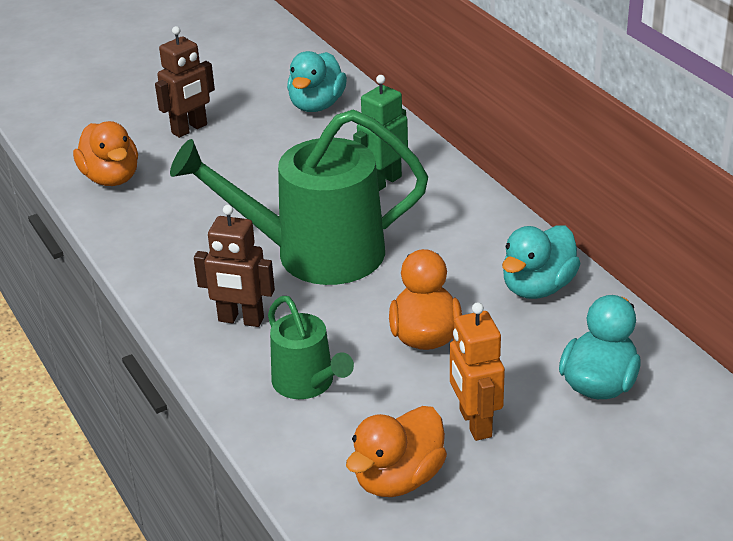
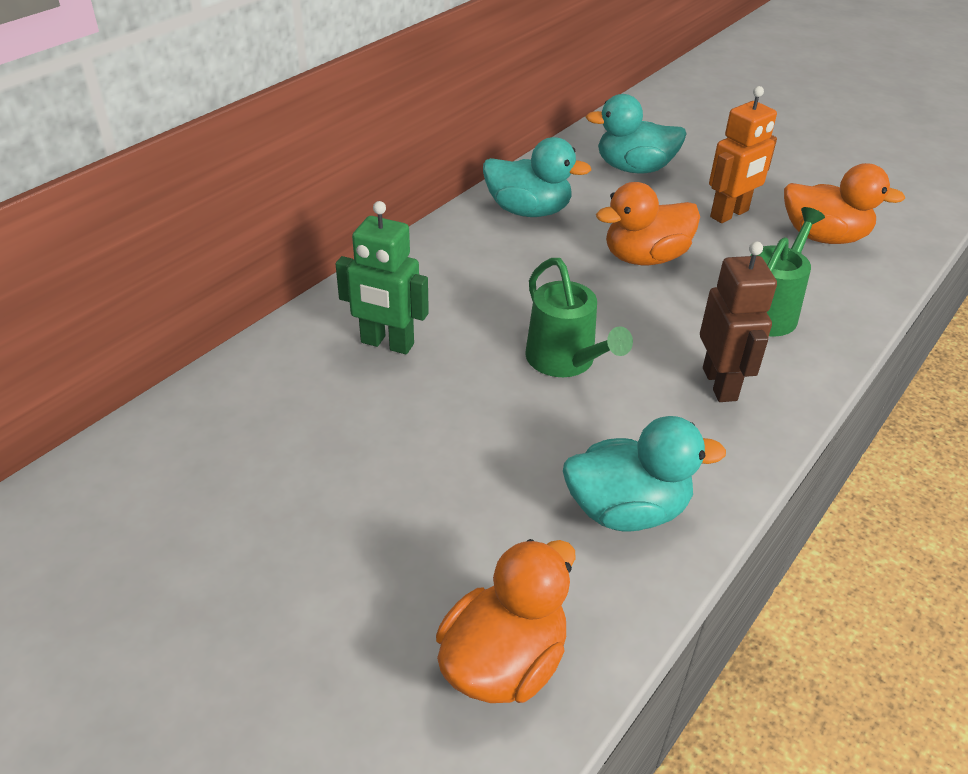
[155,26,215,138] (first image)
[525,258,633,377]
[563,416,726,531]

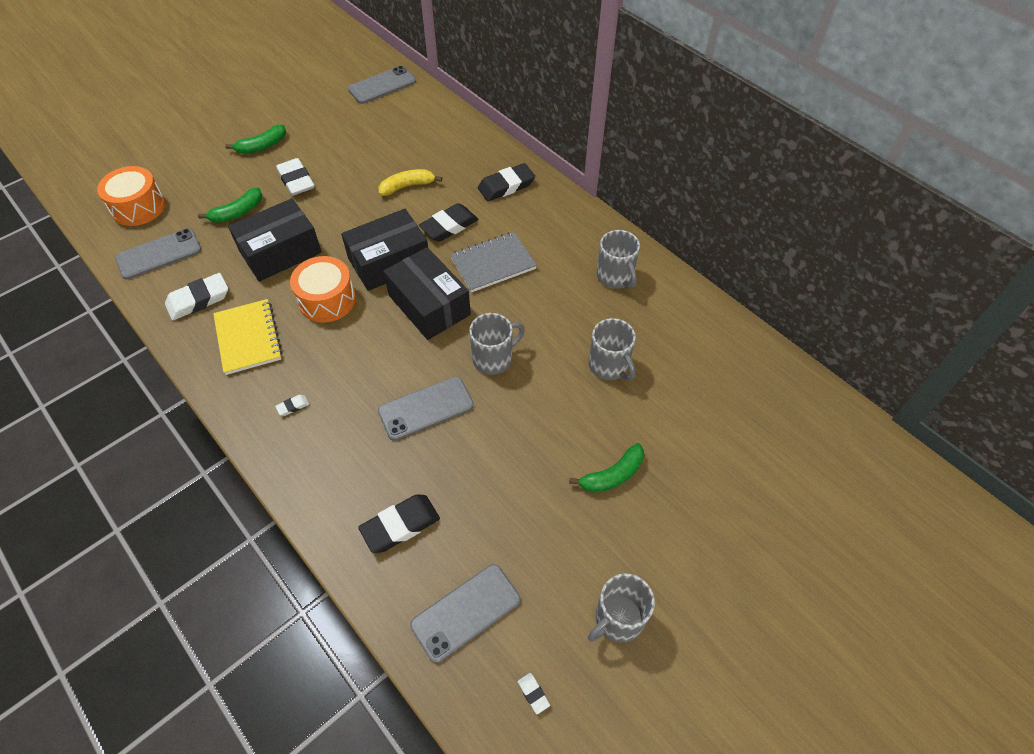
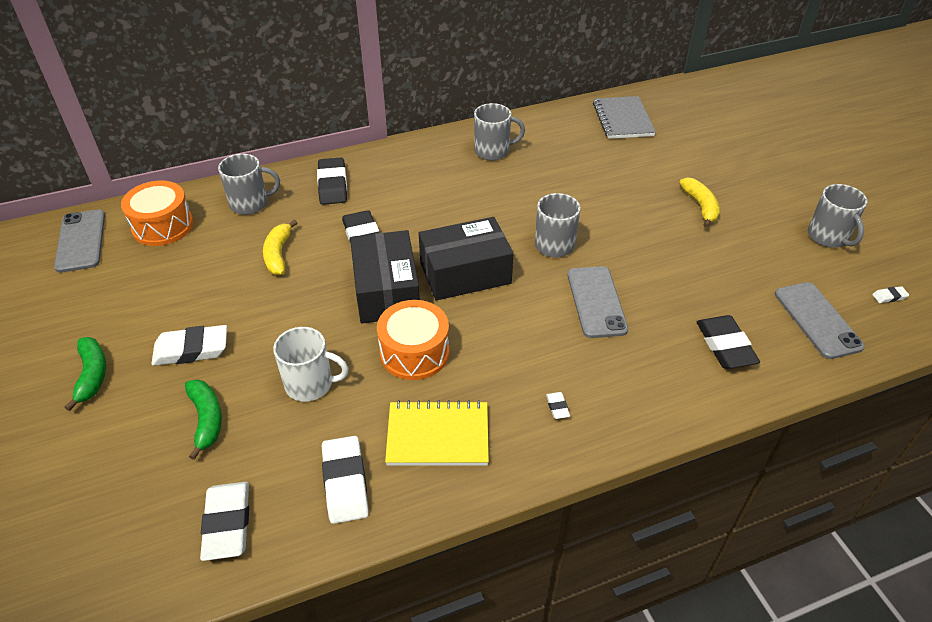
[121,180,193,246]
[200,482,249,561]
[273,327,349,402]
[593,96,656,139]
[679,177,720,228]
[218,154,280,215]

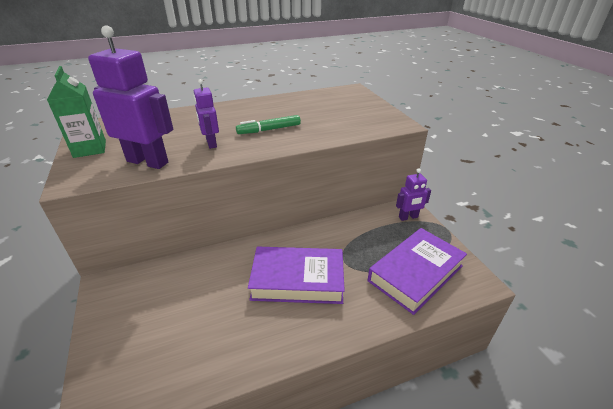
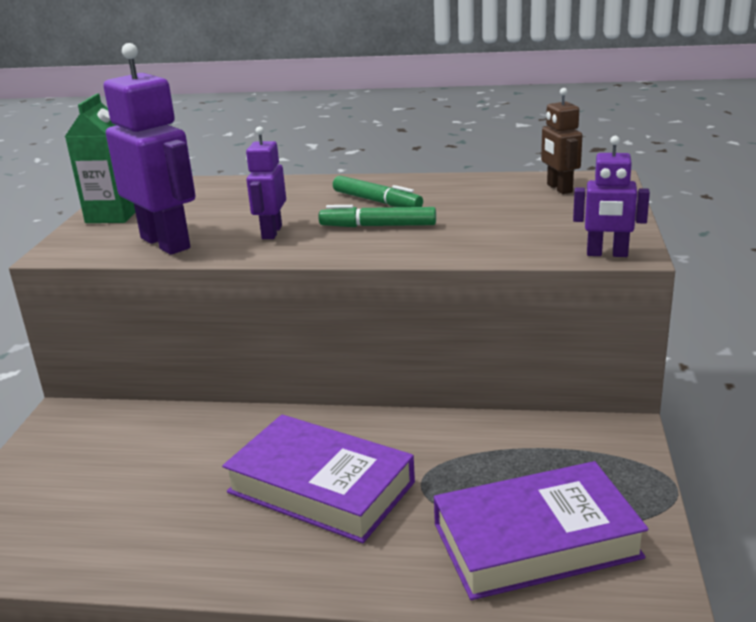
[573,136,650,257]
[333,176,423,207]
[541,88,582,194]

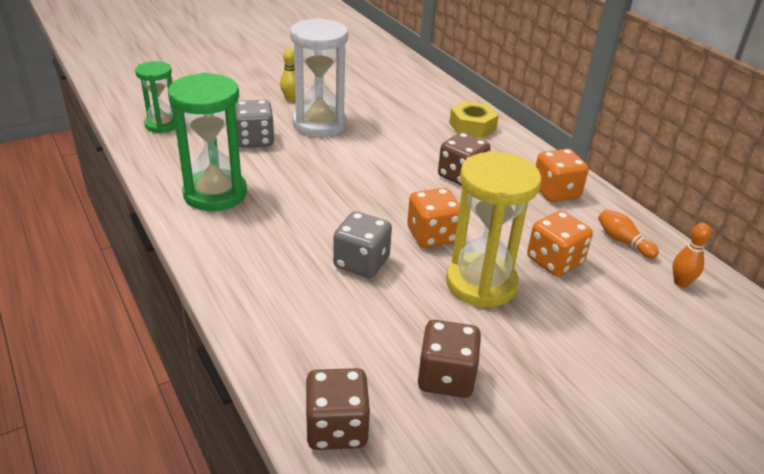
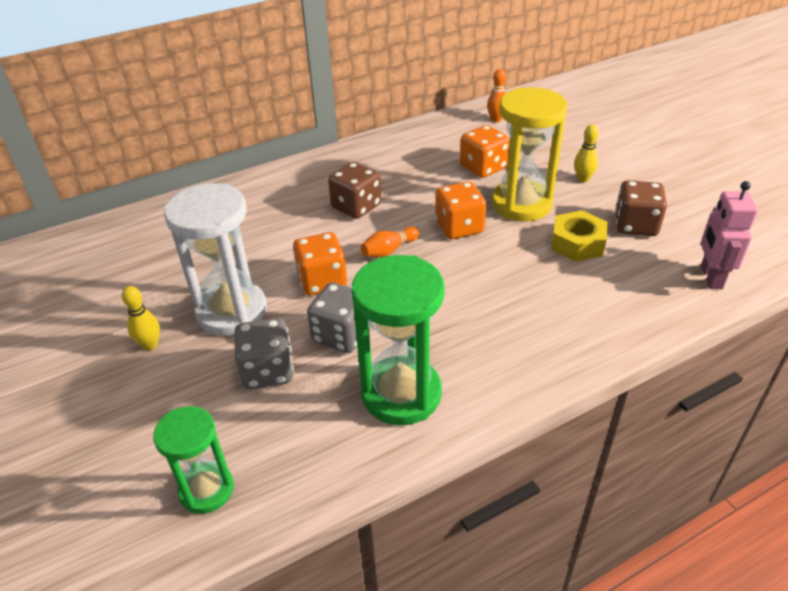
[701,181,758,289]
[307,282,370,353]
[551,210,607,262]
[293,232,347,295]
[361,226,419,258]
[574,124,599,182]

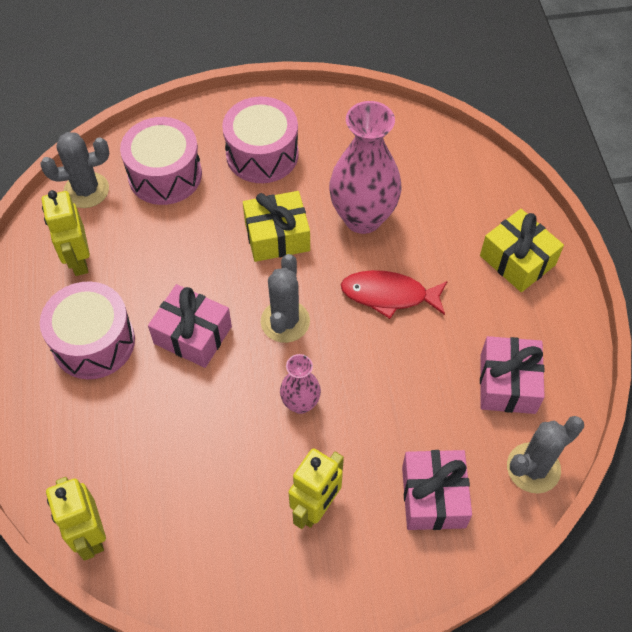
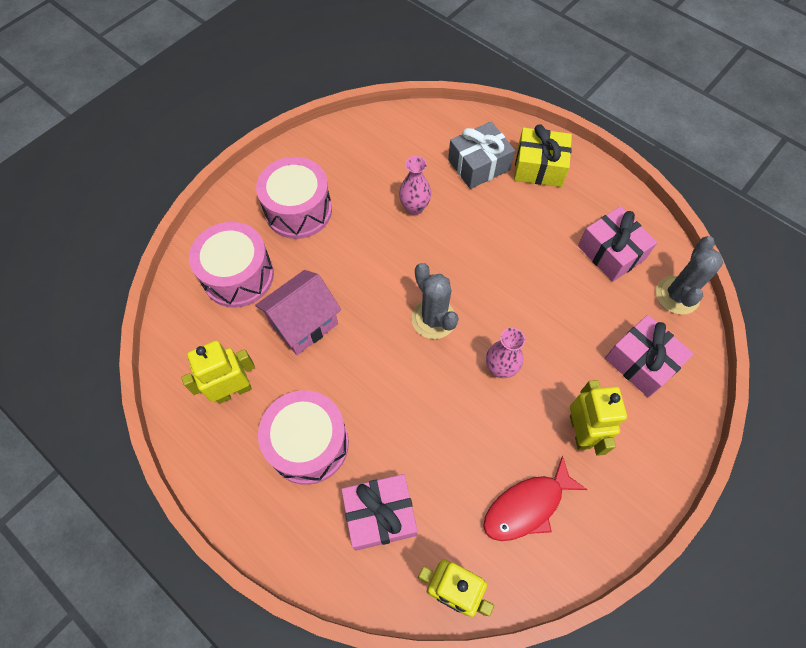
[40,132,109,208] (first image)
[181,340,255,404]
[341,474,417,551]
[243,191,310,262] (first image)
[399,156,431,215]
[483,456,588,541]
[255,270,341,355]
[448,121,515,189]

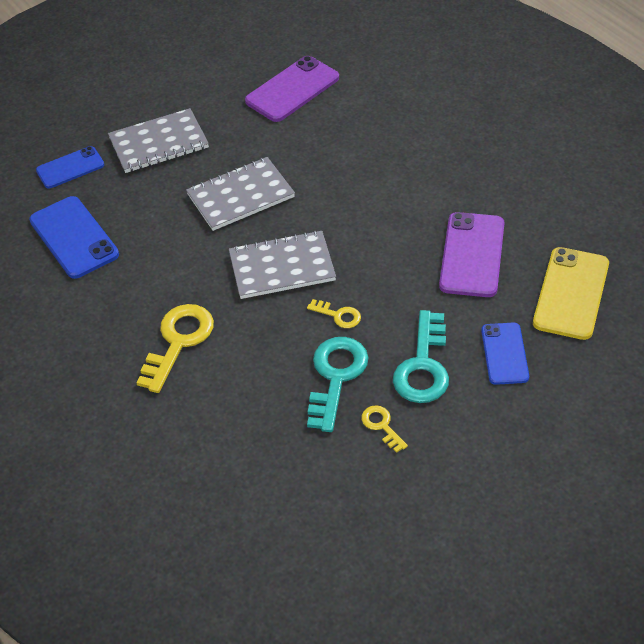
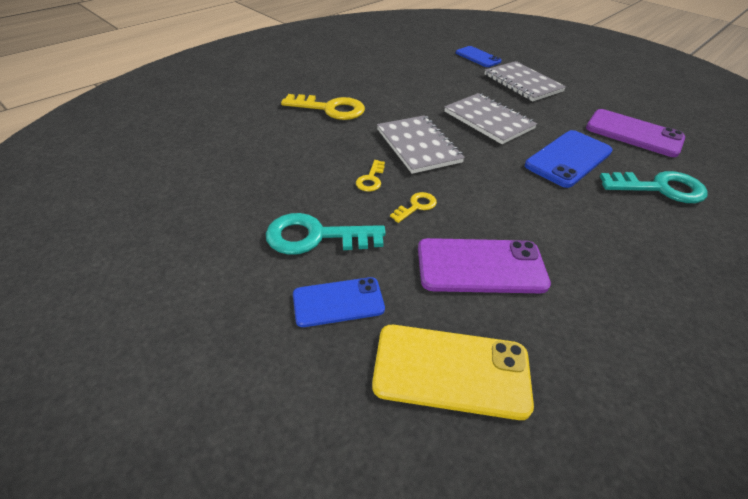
[525,130,613,188]
[600,171,708,203]
[390,192,437,223]

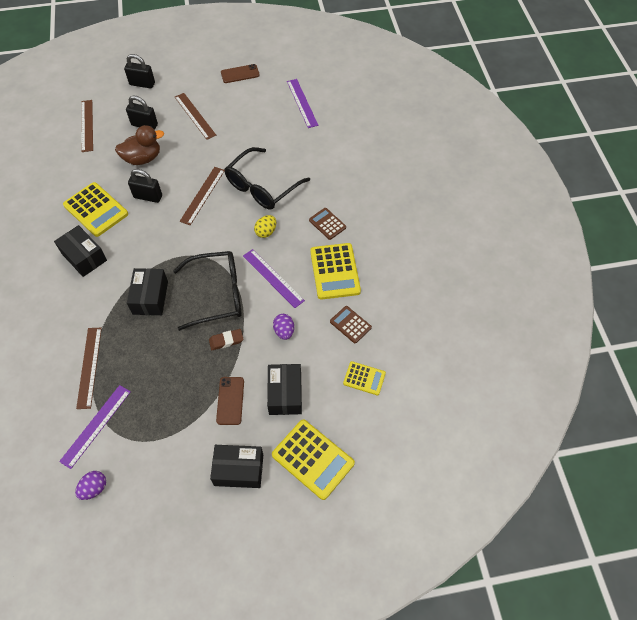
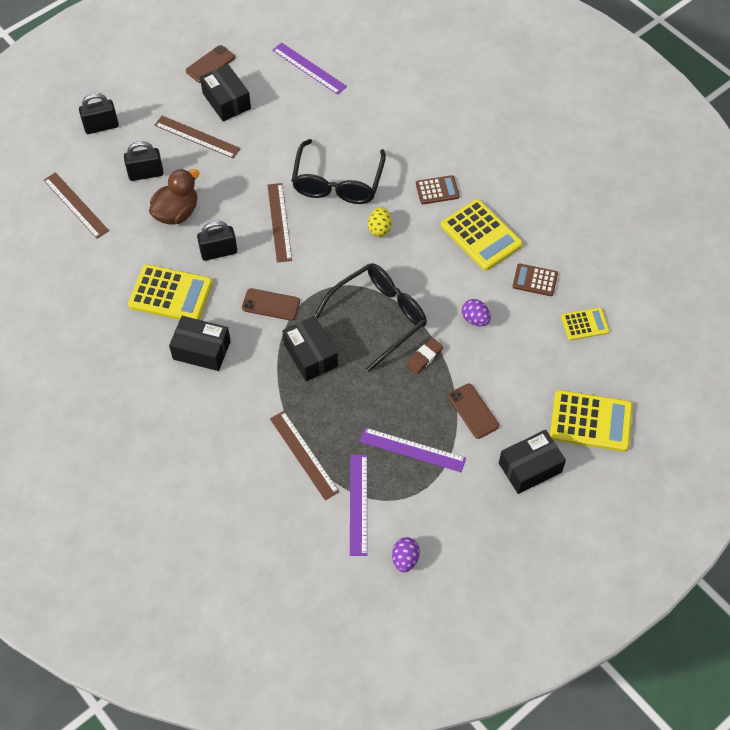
[360,428,466,472]
[200,64,251,121]
[416,175,460,204]
[242,288,300,321]

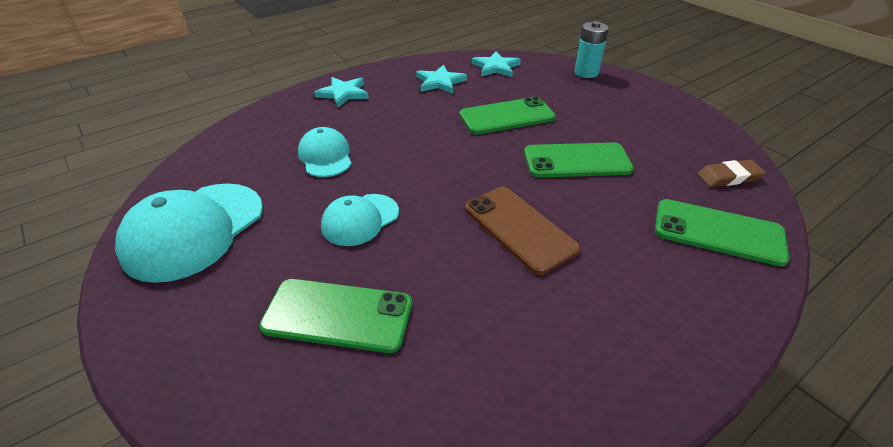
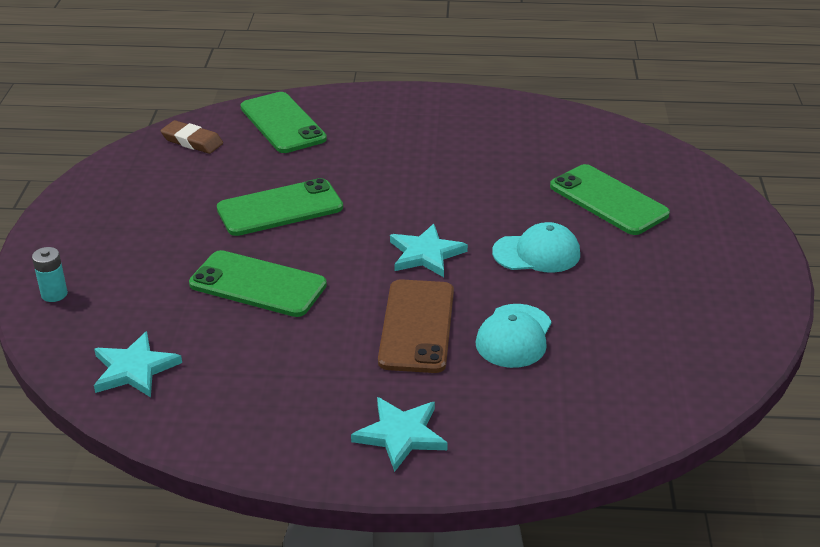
[115,184,263,283] (first image)
[390,224,468,277]
[378,279,454,373]
[217,178,343,236]
[32,247,68,302]

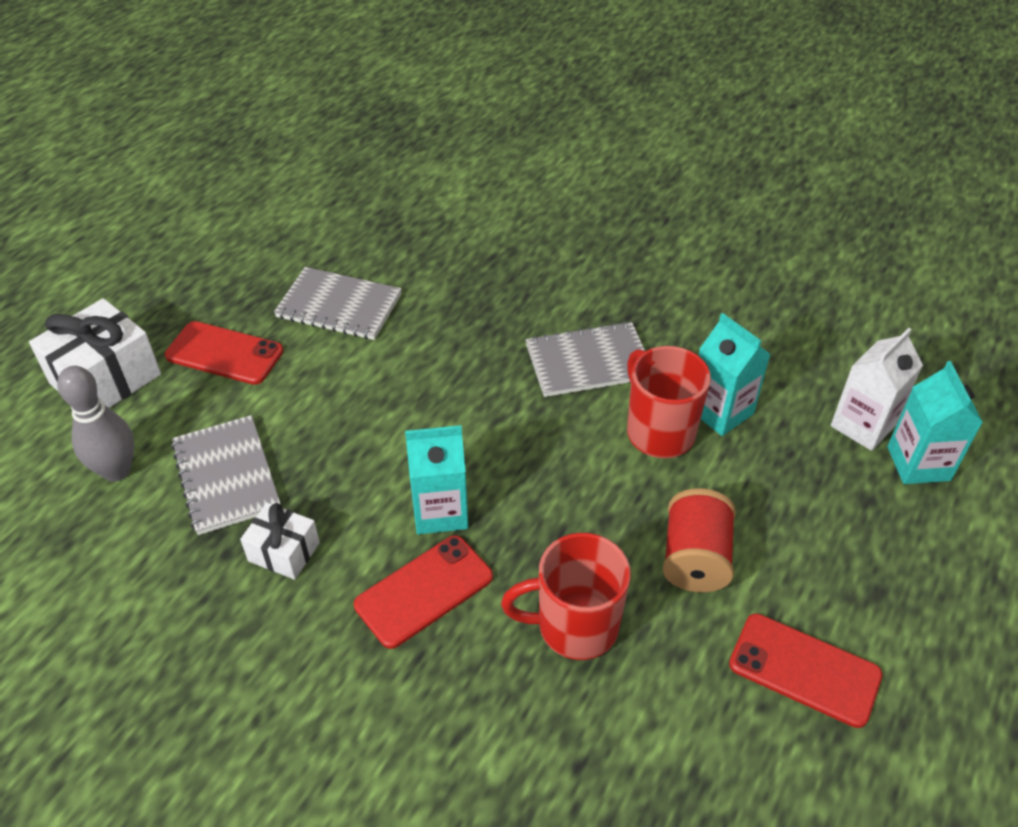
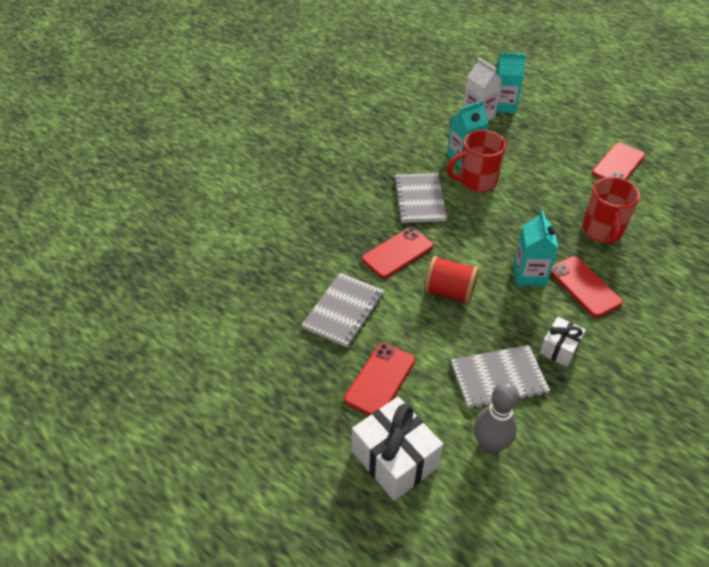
[424,256,479,304]
[362,227,434,279]

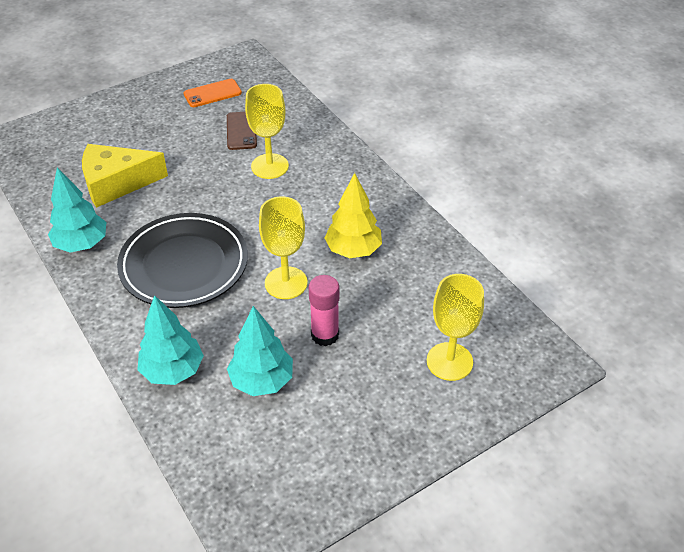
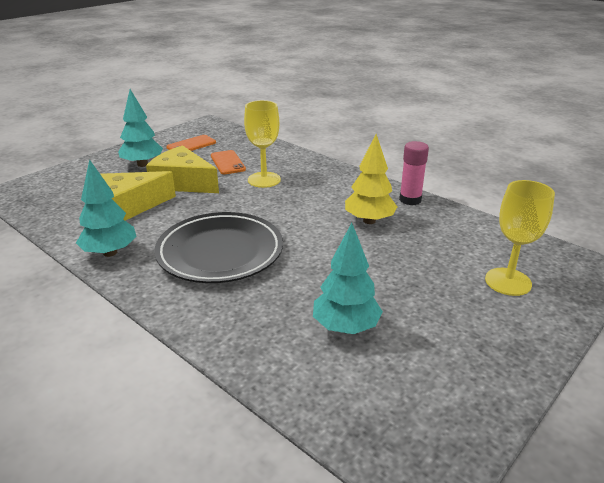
[118,89,163,167]
[211,150,246,174]
[259,196,307,299] (first image)
[399,141,429,205]
[146,146,219,193]

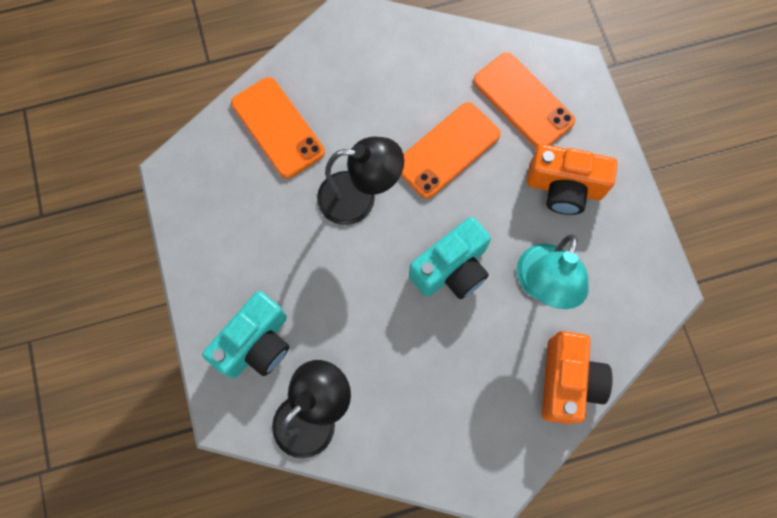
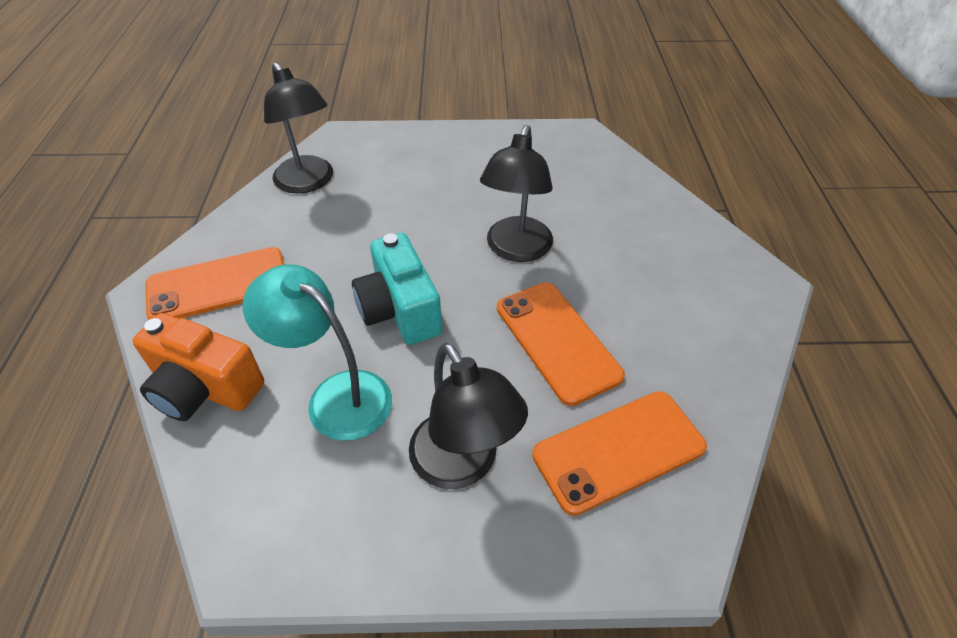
[202,291,289,379] (first image)
[146,247,284,320]
[409,343,528,489]

